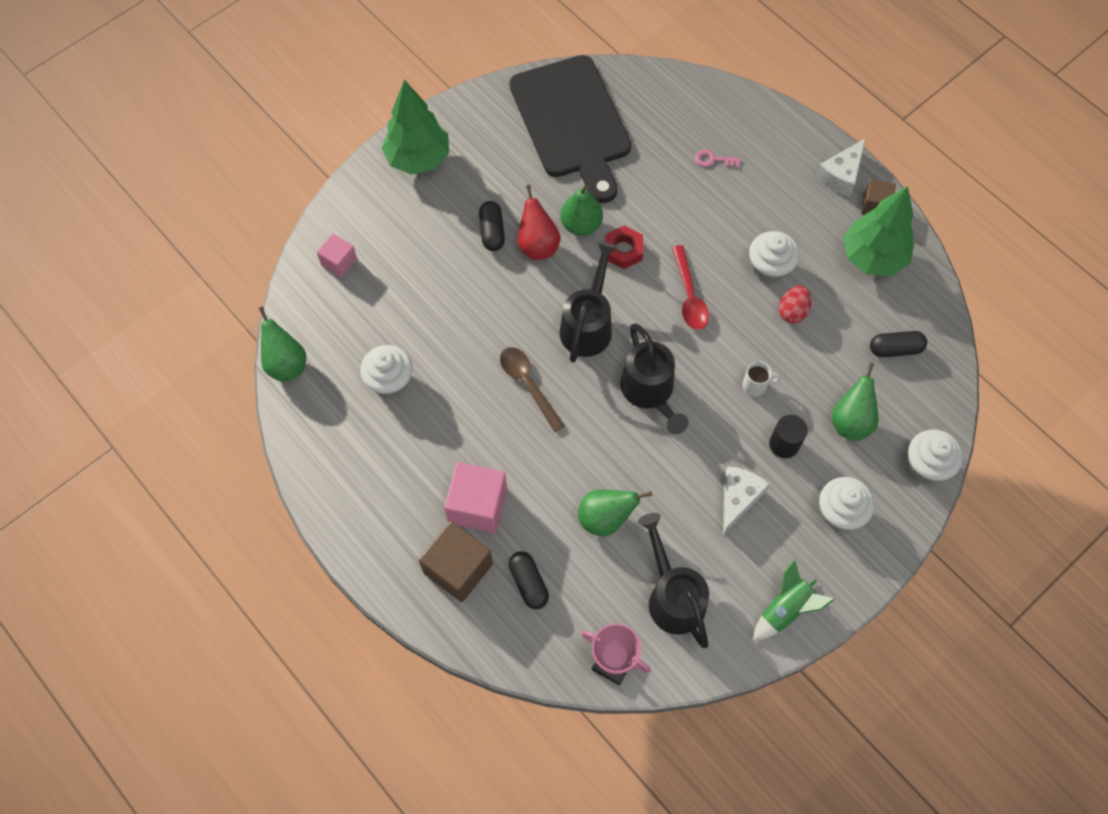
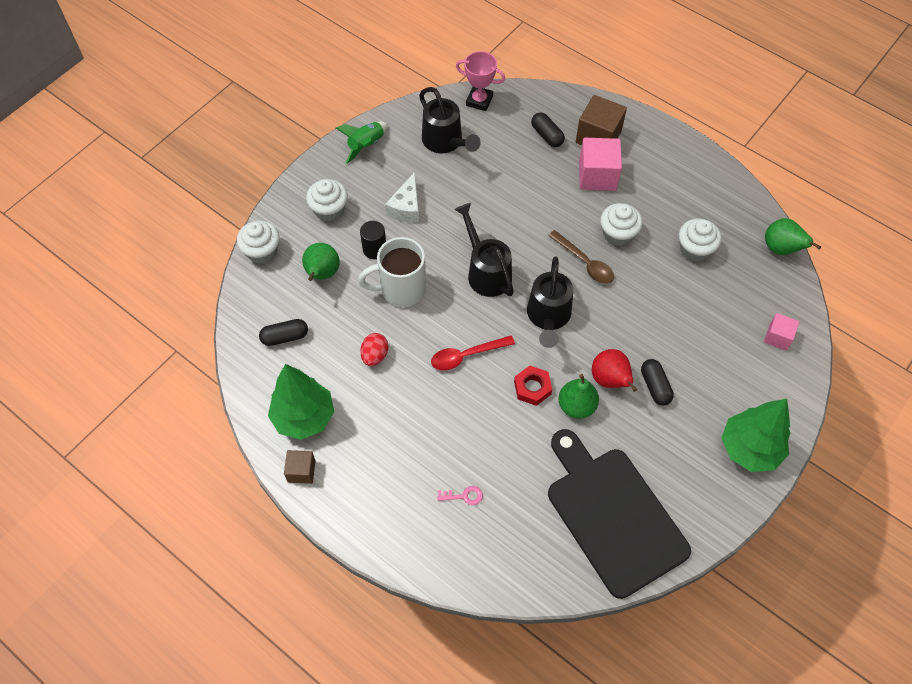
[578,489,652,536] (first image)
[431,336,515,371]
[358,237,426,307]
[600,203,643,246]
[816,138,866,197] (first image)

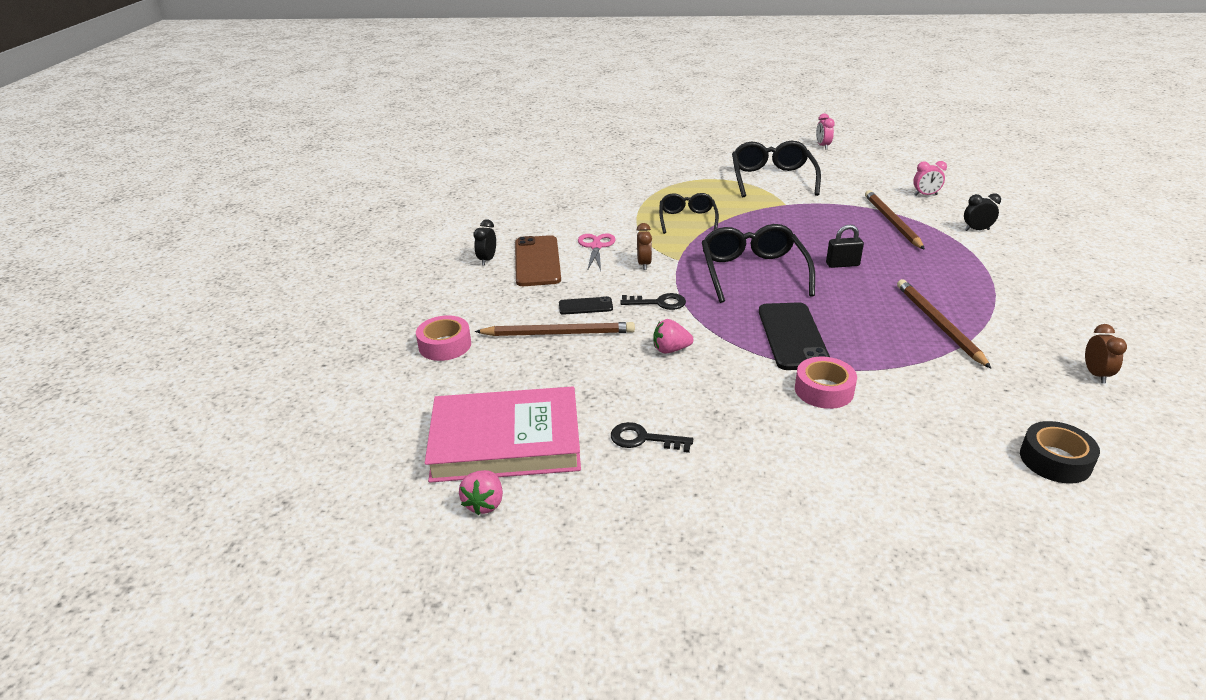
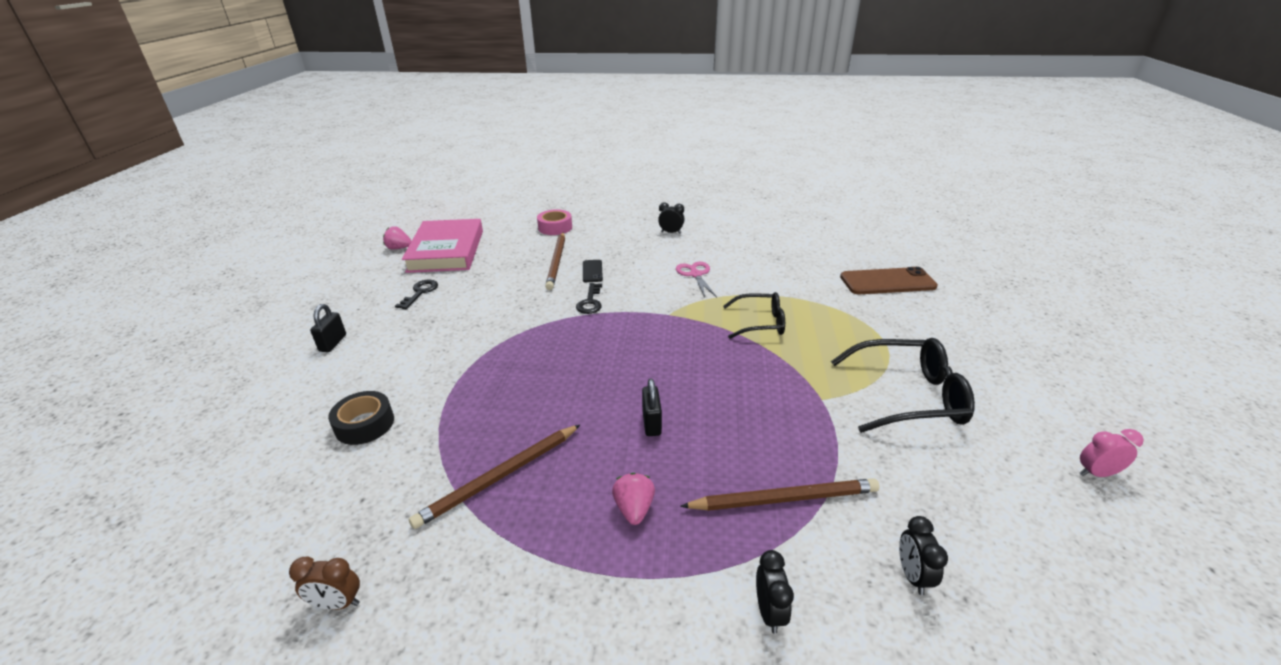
[840,267,938,294]
[676,262,717,297]
[637,223,652,270] (first image)
[612,473,655,525]
[702,224,815,303] (first image)
[759,302,830,370] (first image)
[795,357,857,409] (first image)
[409,425,580,529]
[899,516,948,595]
[328,391,394,445]
[310,304,346,352]

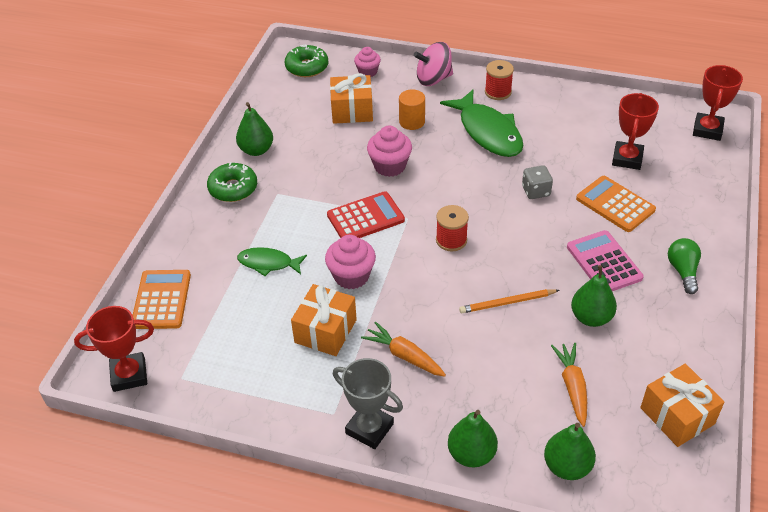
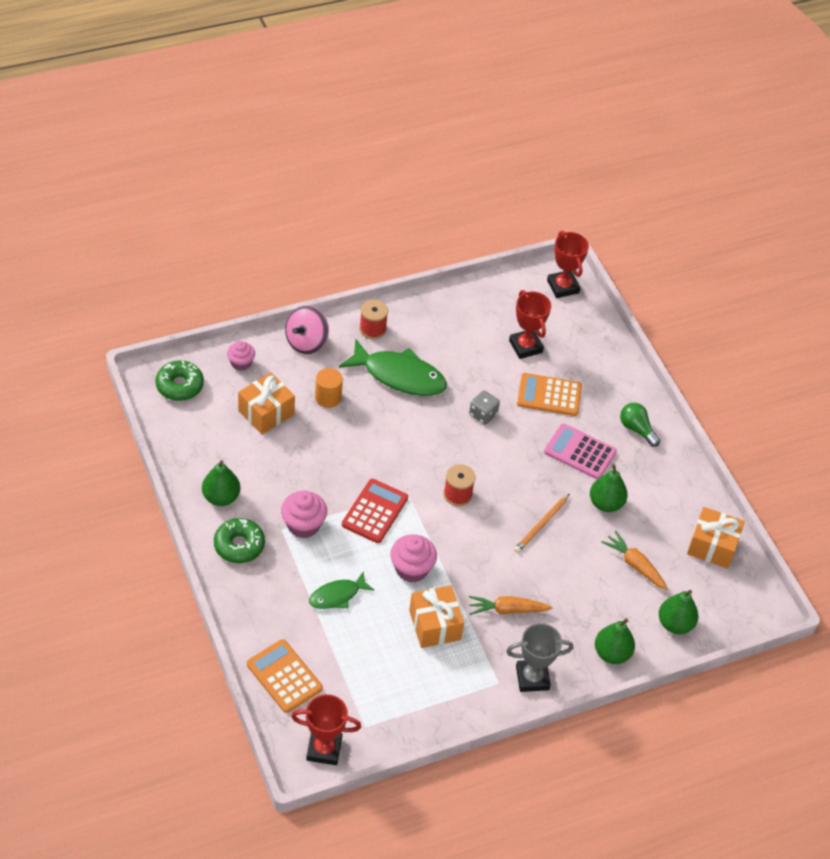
[291,694,361,765]
[281,491,327,538]

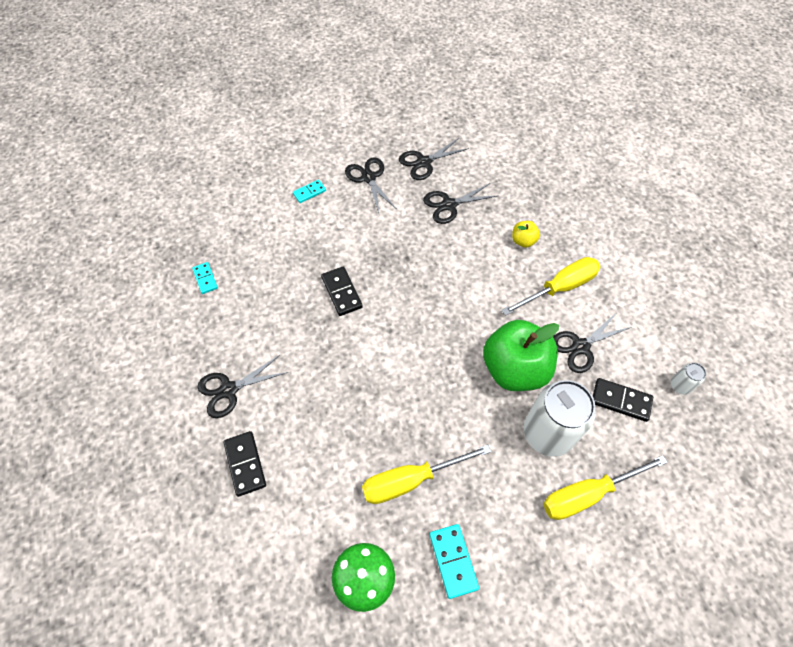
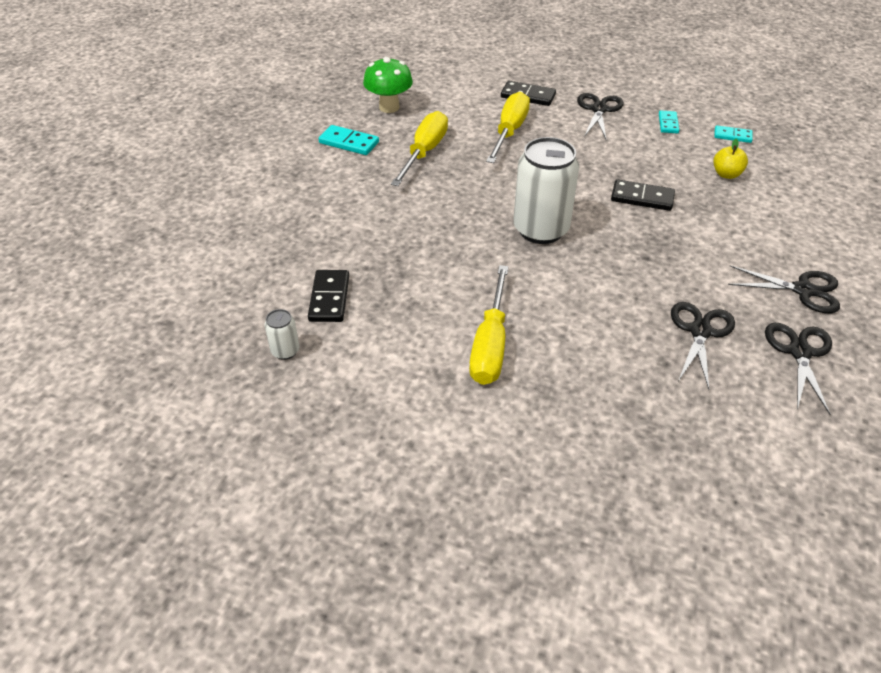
[659,110,679,134]
[483,320,559,391] (first image)
[713,139,748,179]
[513,137,579,244]
[486,92,530,163]
[553,312,632,373] (first image)
[308,270,349,322]

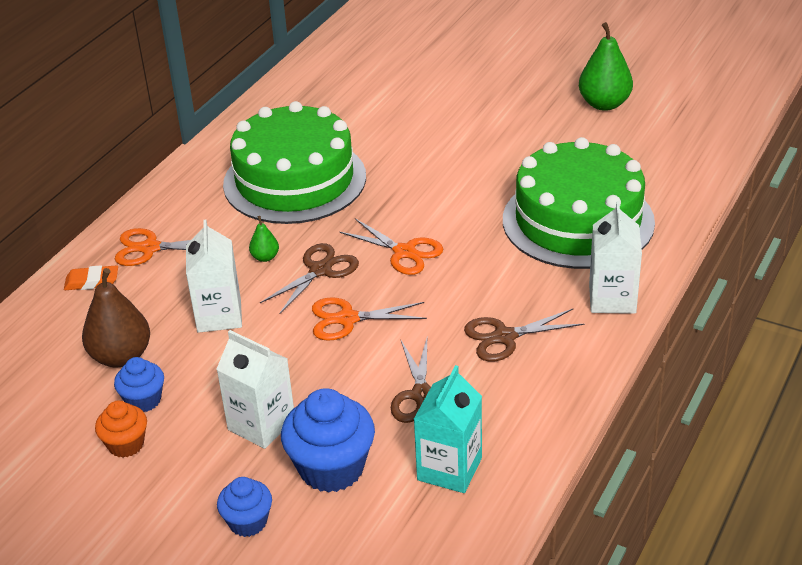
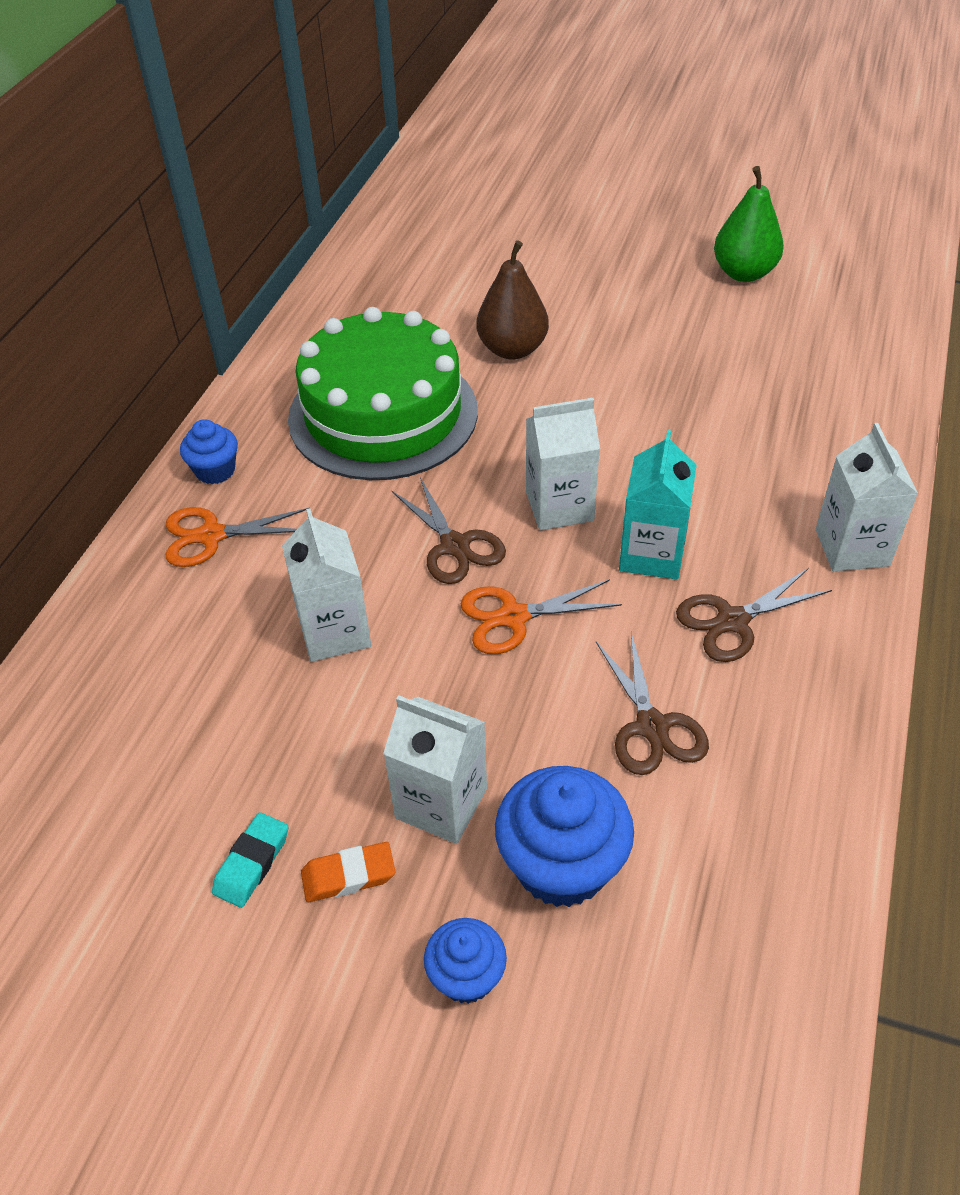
[301,842,396,902]
[477,240,549,360]
[212,812,288,908]
[180,419,238,484]
[249,216,279,262] (first image)
[391,478,506,584]
[526,398,600,530]
[619,430,697,580]
[503,137,655,269] (first image)

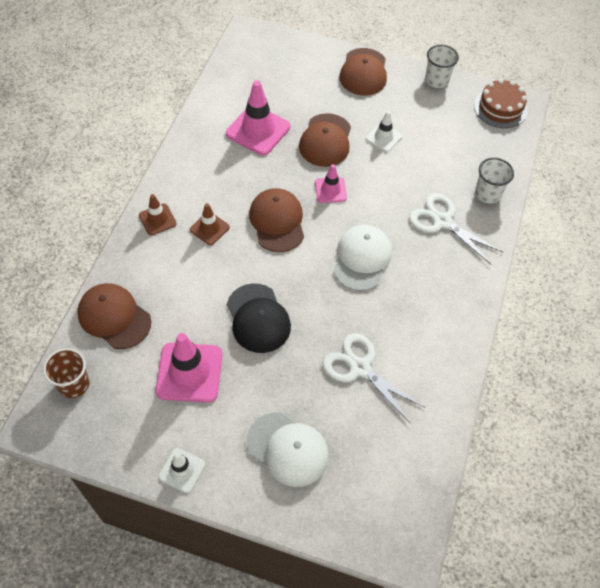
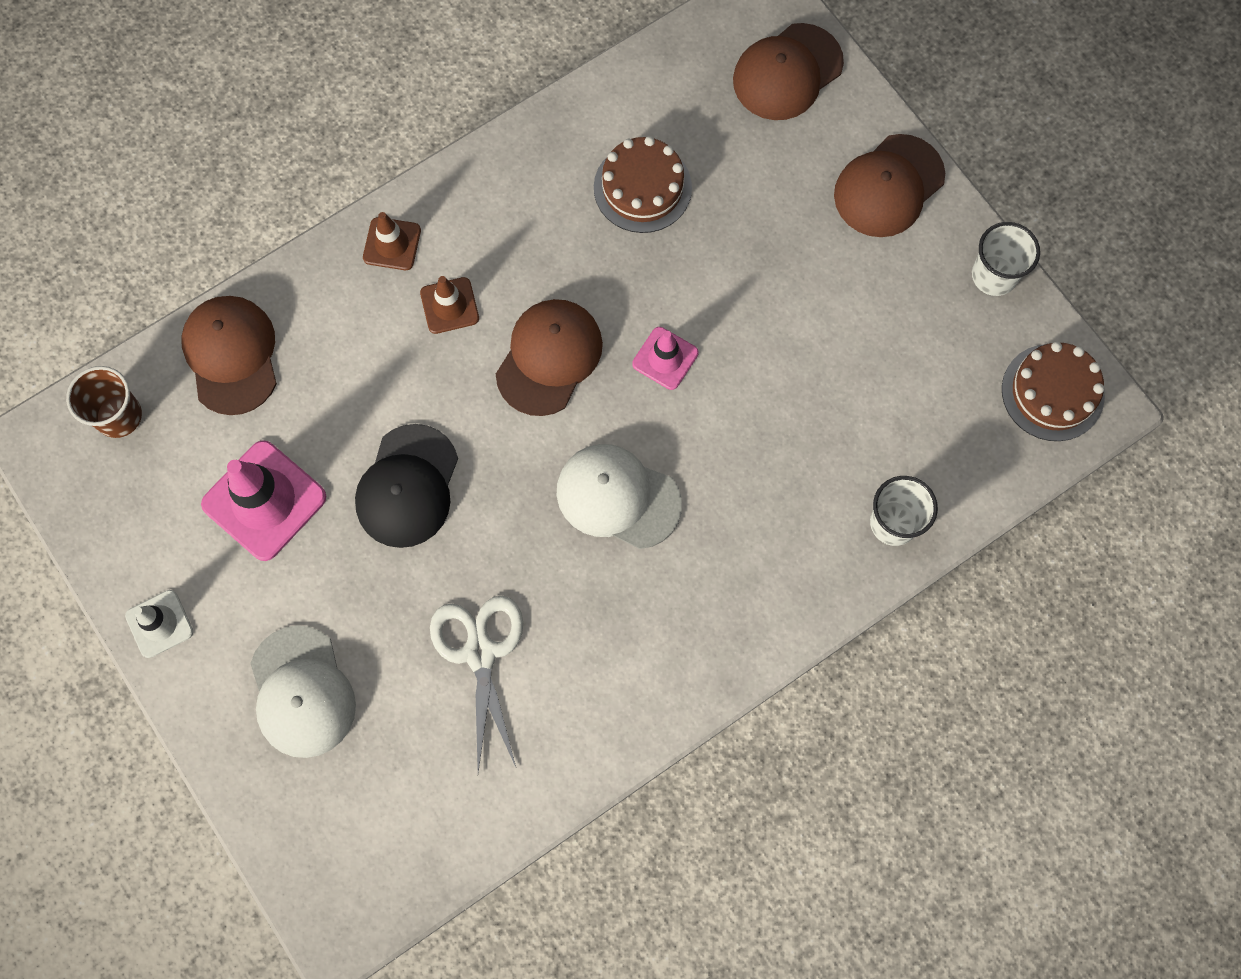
[594,136,692,233]
[733,23,844,120]
[557,444,682,549]
[366,111,402,152] (first image)
[409,193,503,264] (first image)

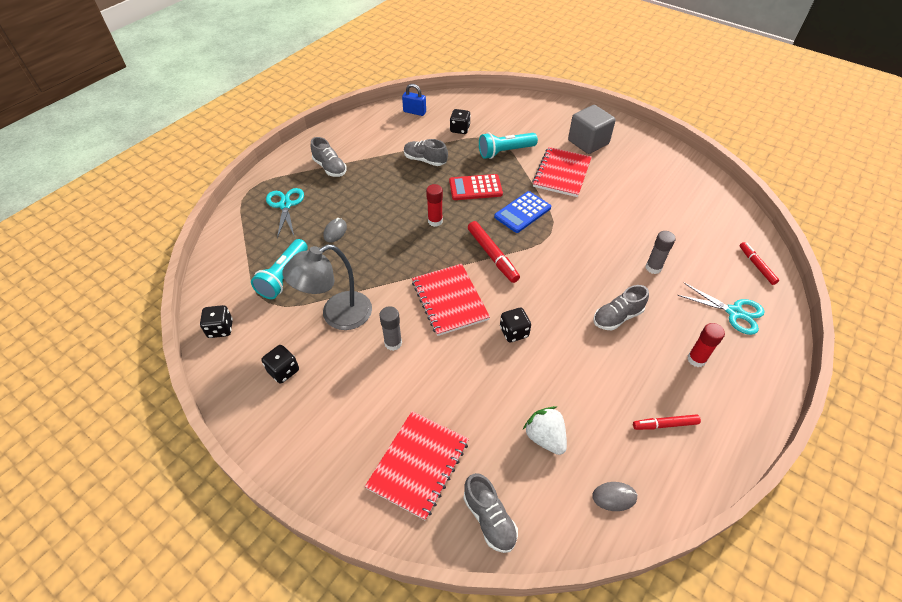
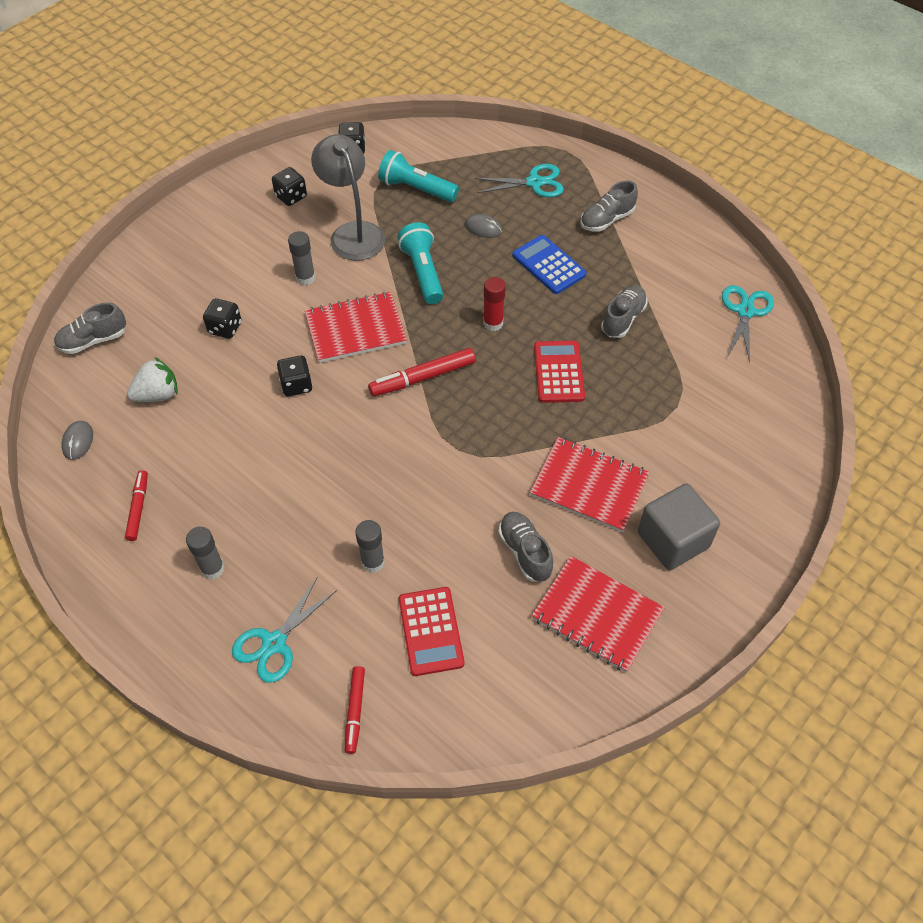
[532,556,665,673]
[722,285,774,362]
[203,298,242,339]
[398,222,443,304]
[512,235,586,294]
[498,512,553,582]
[186,527,225,579]
[345,666,365,754]
[399,587,464,676]

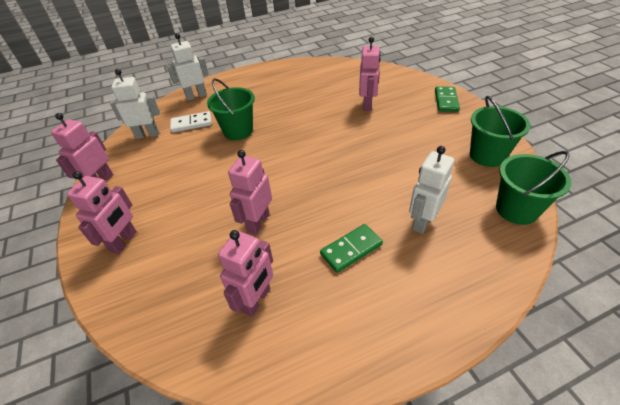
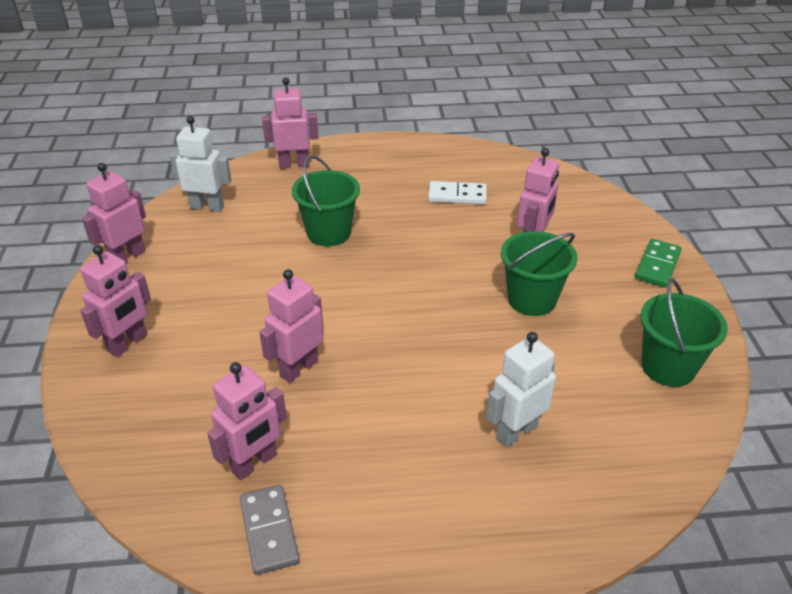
[262,77,318,169]
[428,181,487,204]
[320,224,383,273] (first image)
[501,231,577,316]
[240,485,300,575]

